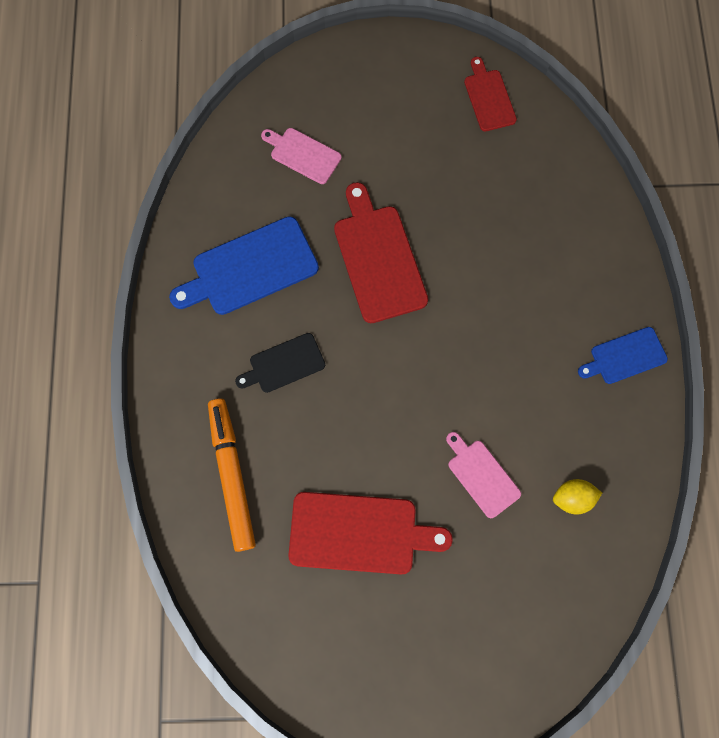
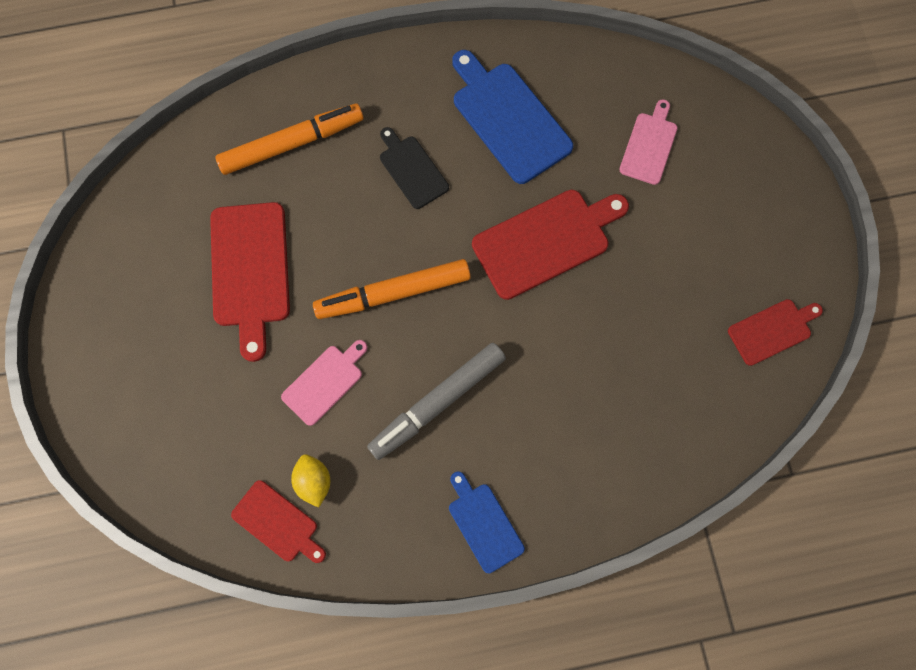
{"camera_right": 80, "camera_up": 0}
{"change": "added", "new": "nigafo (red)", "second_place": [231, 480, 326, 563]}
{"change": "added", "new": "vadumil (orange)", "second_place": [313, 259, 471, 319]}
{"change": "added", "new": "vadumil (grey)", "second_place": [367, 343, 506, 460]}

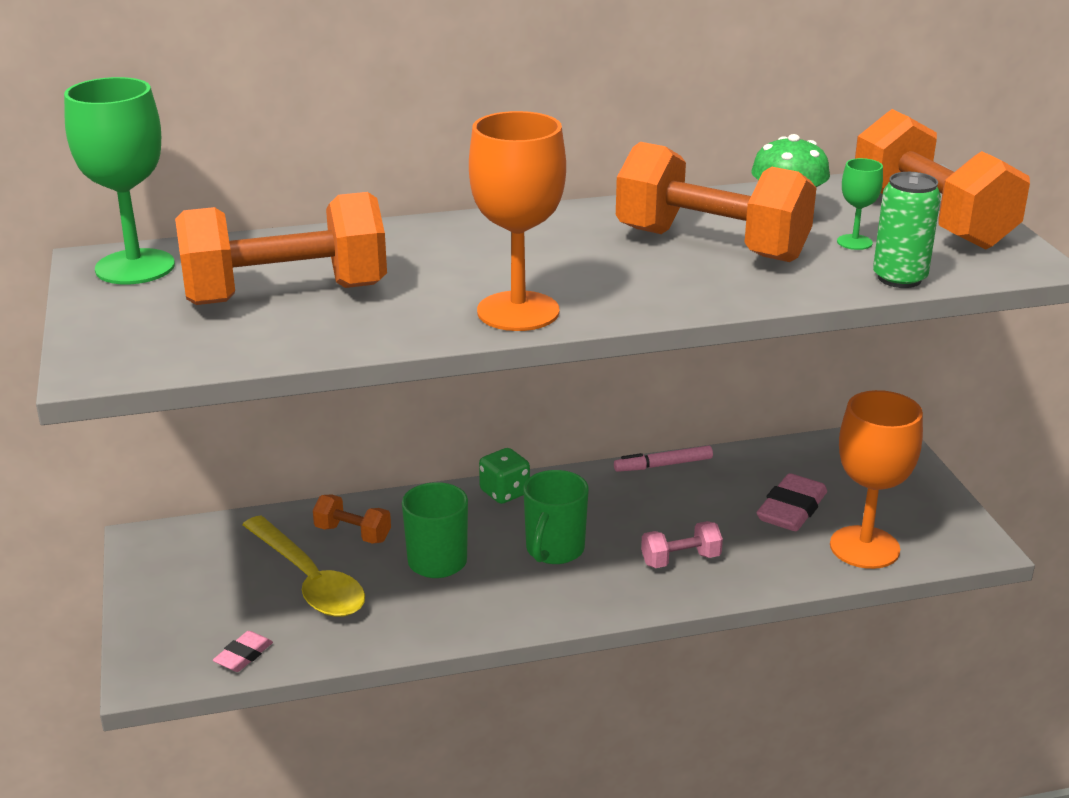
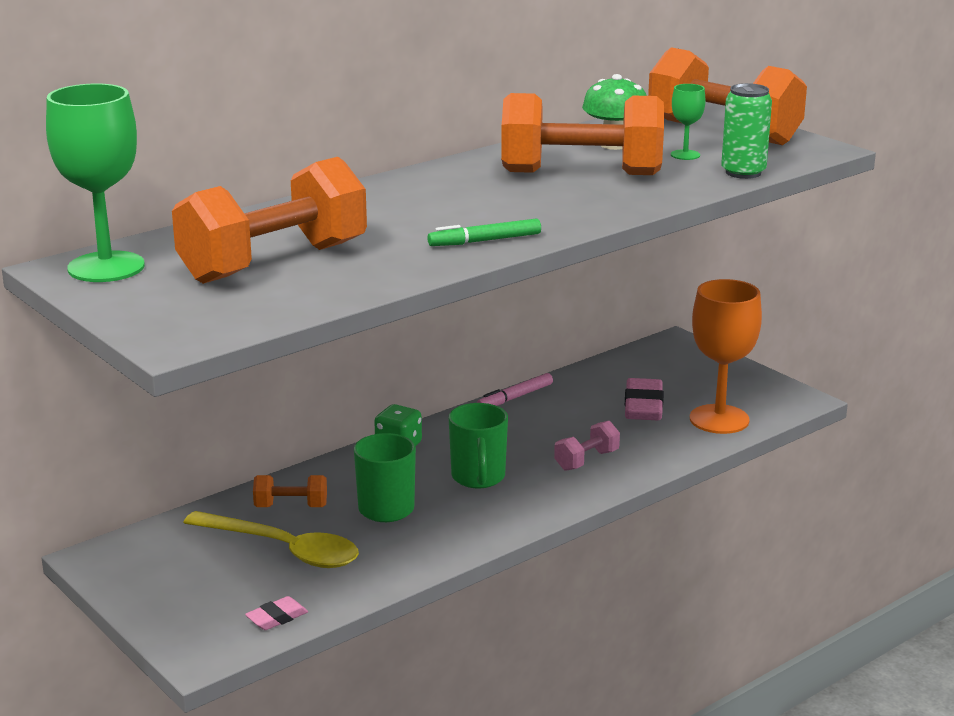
{"camera_right": -25, "camera_up": -5}
{"change": "turned", "old": "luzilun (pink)", "first_place": [213, 631, 273, 672], "second_place": [245, 596, 308, 630], "degrees": 45}
{"change": "replaced", "old": "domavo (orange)", "new": "vadumil (green)", "first_place": [469, 111, 566, 331], "second_place": [427, 219, 541, 246]}

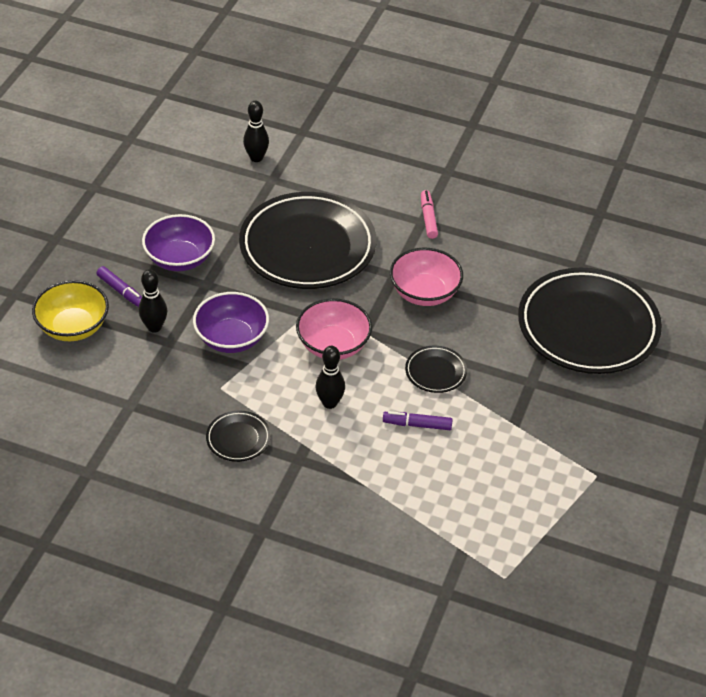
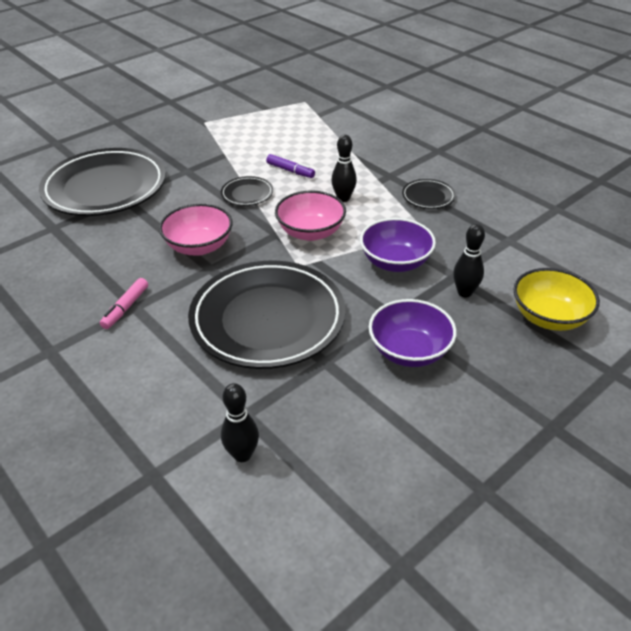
{"camera_right": -150, "camera_up": -5}
{"change": "removed", "old": "vadumil (purple)", "first_place": [97, 266, 142, 307]}

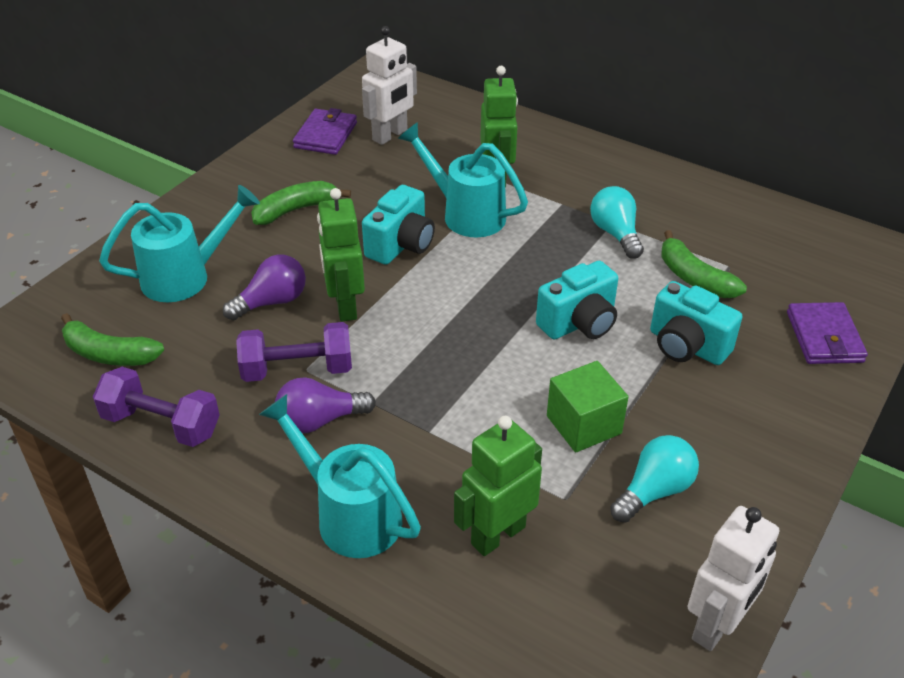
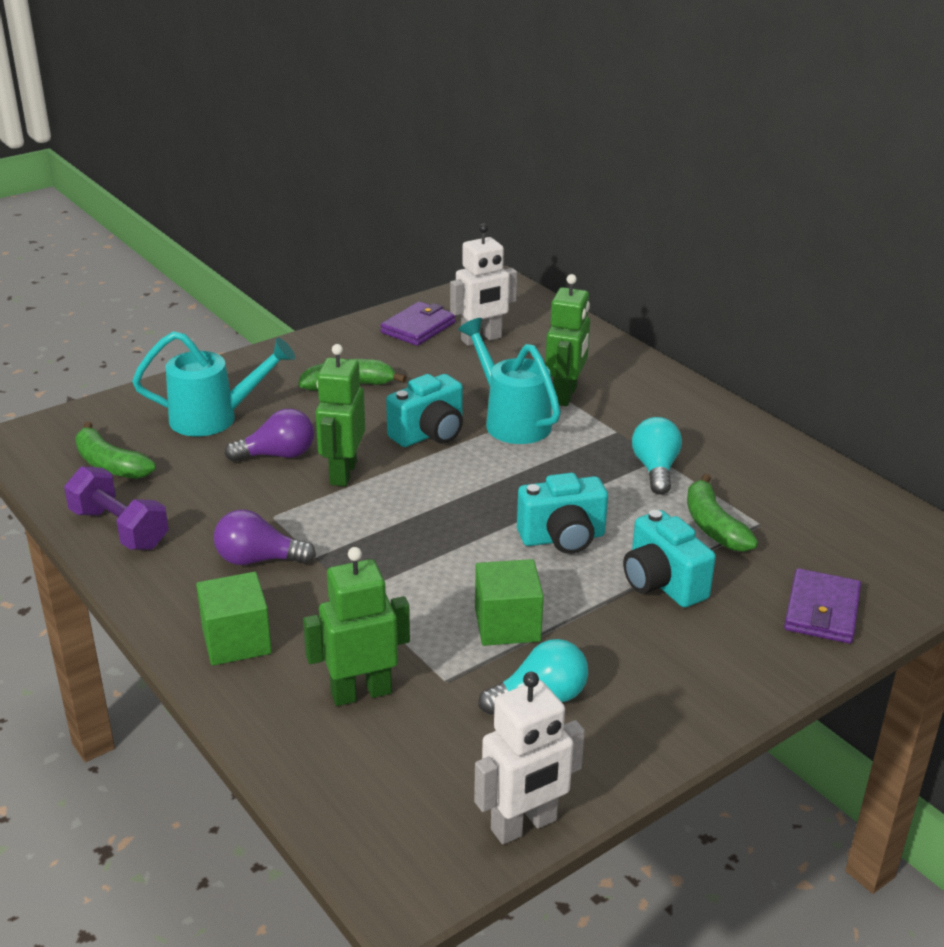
{"camera_right": 20, "camera_up": -10}
{"change": "replaced", "old": "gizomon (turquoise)", "new": "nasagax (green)", "first_place": [259, 394, 421, 558], "second_place": [196, 572, 272, 666]}
{"change": "removed", "old": "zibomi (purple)", "first_place": [236, 322, 352, 382]}

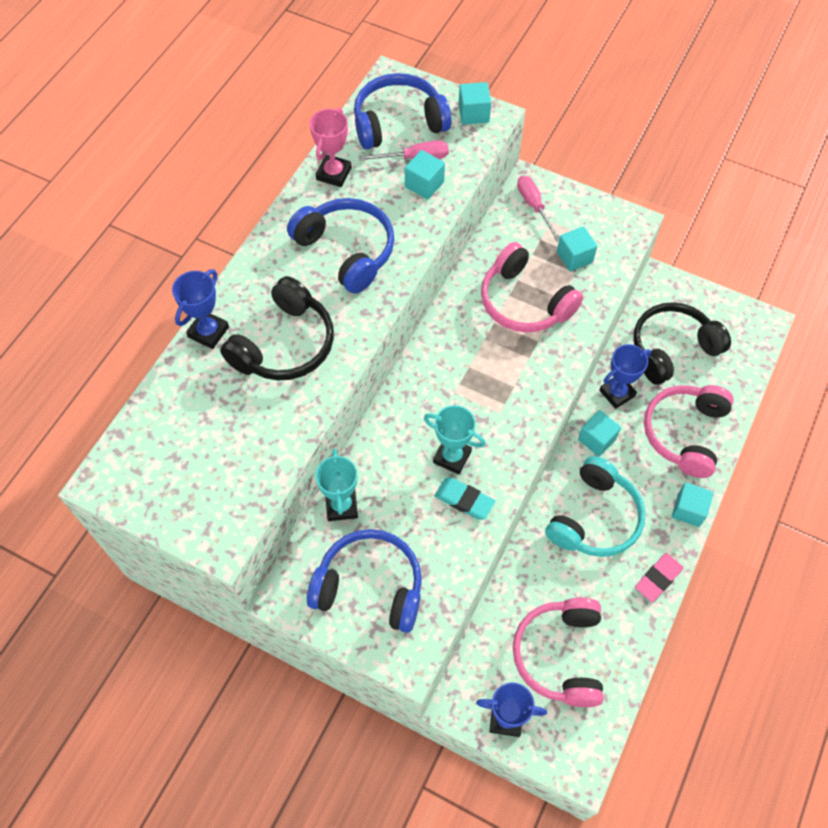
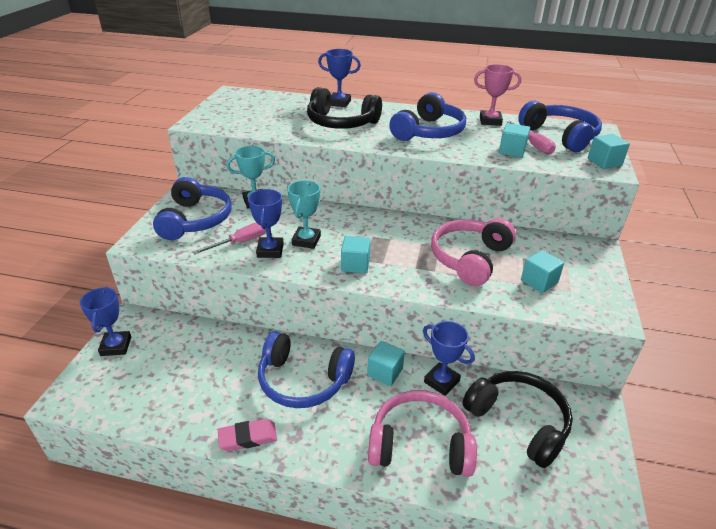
{"camera_right": 75, "camera_up": -25}
{"change": "moved", "old": "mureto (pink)", "first_place": [517, 176, 560, 241], "second_place": [193, 223, 266, 254]}
{"change": "turned", "old": "luzilun (pink)", "first_place": [635, 553, 684, 602], "second_place": [218, 419, 277, 451], "degrees": -45}
{"change": "replaced", "old": "luzilun (turquoise)", "new": "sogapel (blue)", "first_place": [435, 478, 495, 519], "second_place": [248, 189, 284, 258]}
{"change": "recoloured", "old": "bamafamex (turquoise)", "new": "bamafamex (blue)", "first_place": [545, 456, 646, 557], "second_place": [258, 331, 355, 408]}
{"change": "moved", "old": "nasagax (turquoise)", "first_place": [672, 482, 713, 527], "second_place": [341, 236, 371, 273]}
{"change": "removed", "old": "bamafamex (pink)", "first_place": [513, 598, 604, 707]}

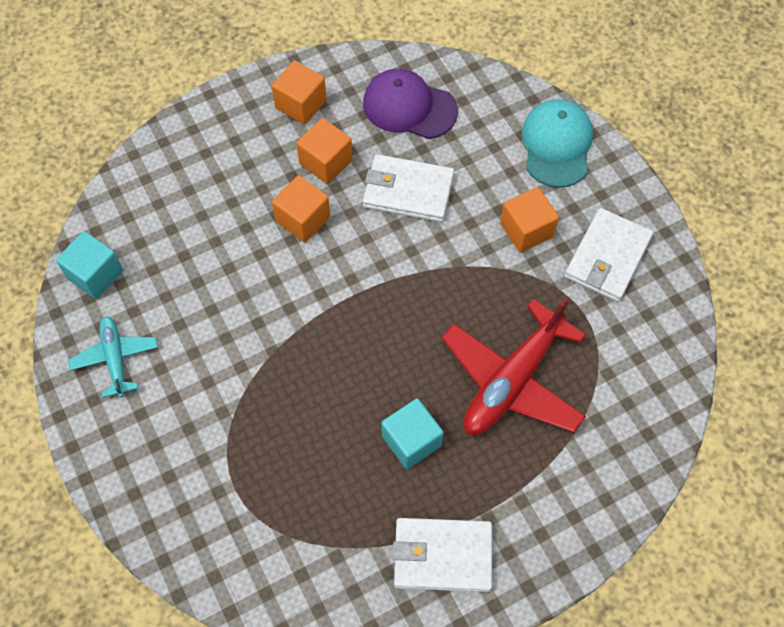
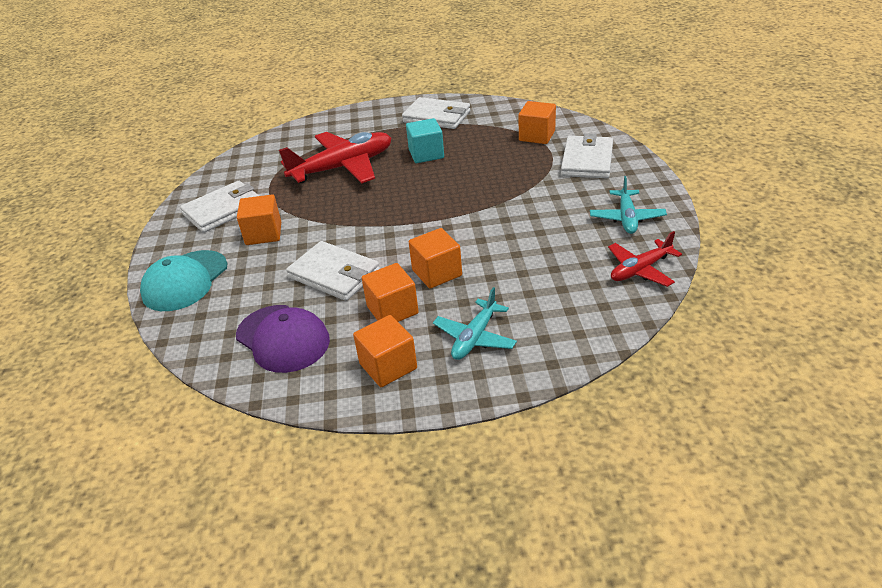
{"camera_right": -155, "camera_up": -25}
{"change": "added", "new": "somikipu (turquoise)", "second_place": [433, 287, 517, 360]}
{"change": "added", "new": "nasagax (orange)", "second_place": [519, 101, 556, 144]}
{"change": "added", "new": "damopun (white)", "second_place": [561, 133, 613, 179]}
{"change": "replaced", "old": "nasagax (turquoise)", "new": "somikipu (red)", "first_place": [56, 231, 123, 299], "second_place": [608, 231, 682, 287]}

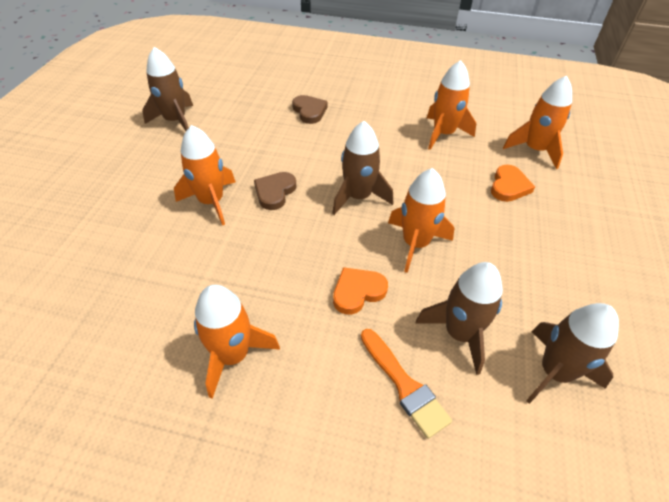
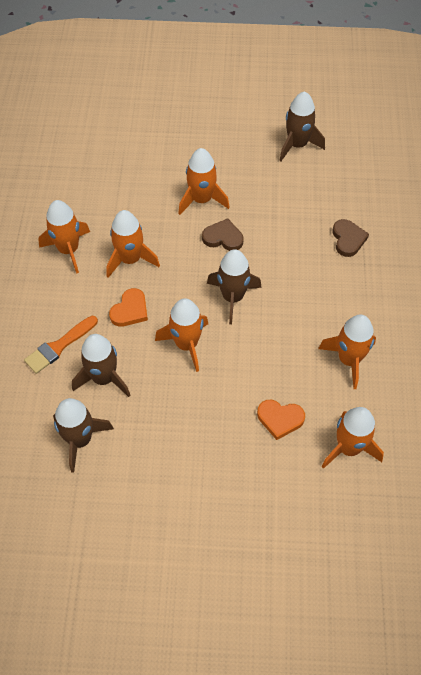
{"camera_right": 80, "camera_up": 10}
{"change": "added", "new": "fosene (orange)", "second_place": [106, 210, 160, 278]}
{"change": "turned", "old": "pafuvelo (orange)", "first_place": [333, 267, 388, 315], "second_place": [109, 288, 148, 327], "degrees": 75}
{"change": "turned", "old": "pafuvelo (brown)", "first_place": [292, 95, 328, 124], "second_place": [332, 219, 369, 257], "degrees": -60}

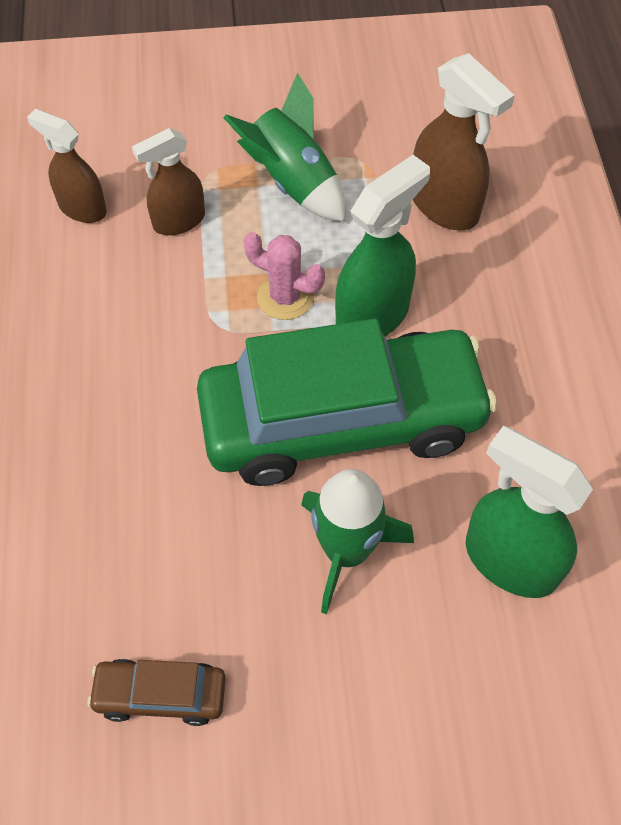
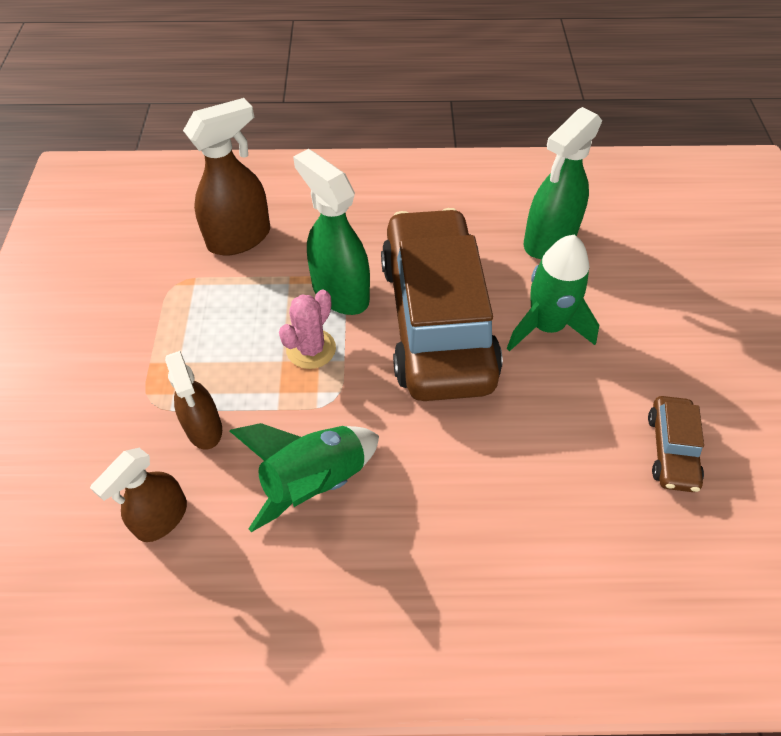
{"camera_right": -85, "camera_up": -5}
{"change": "moved", "old": "fosene (green)", "first_place": [223, 72, 345, 222], "second_place": [230, 423, 379, 532]}
{"change": "recoloured", "old": "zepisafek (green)", "new": "zepisafek (brown)", "first_place": [197, 318, 497, 486], "second_place": [381, 208, 503, 401]}

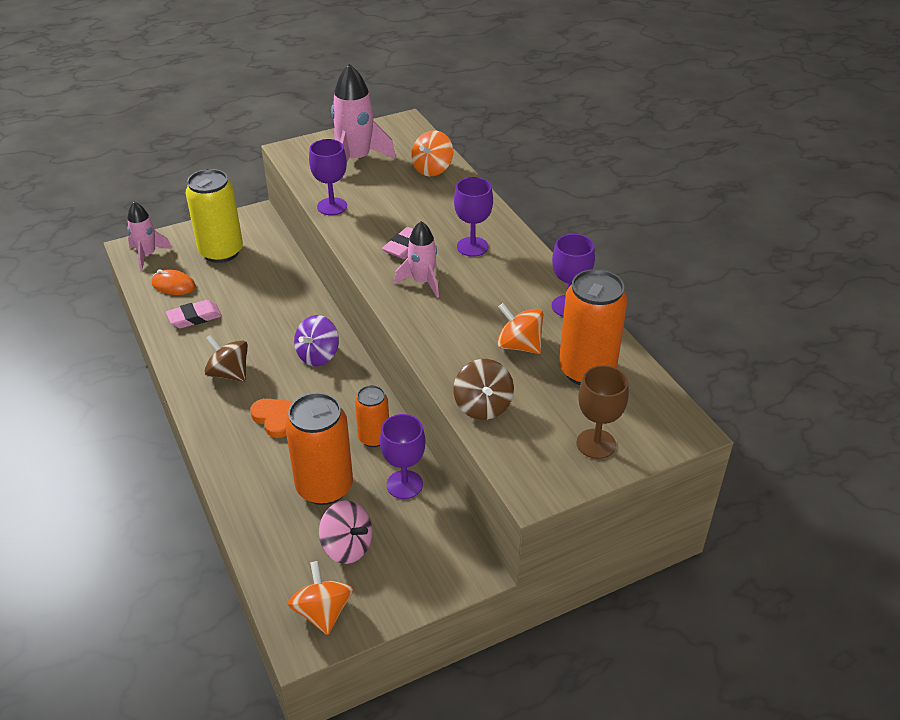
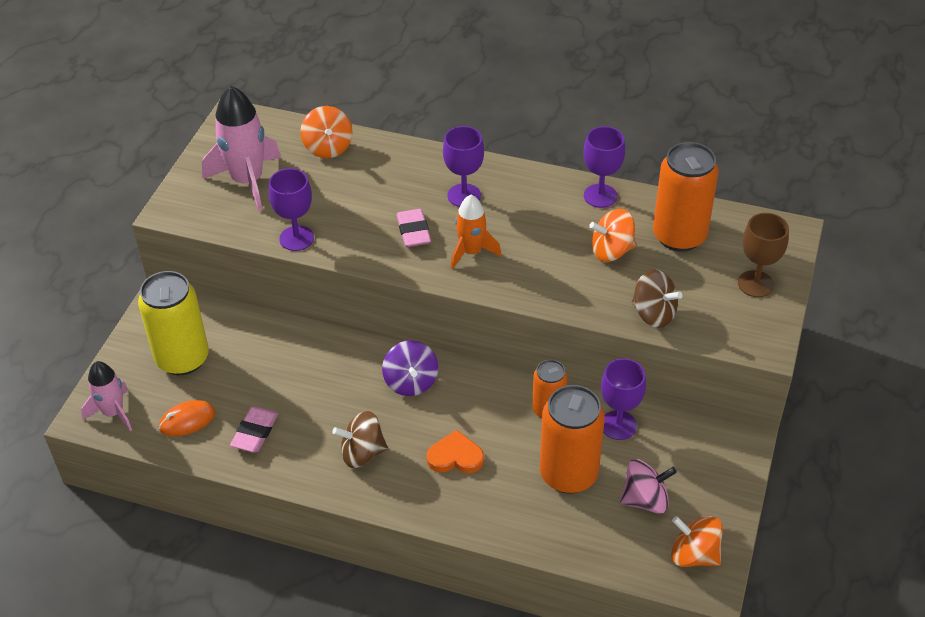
{"camera_right": -45, "camera_up": 5}
{"change": "recoloured", "old": "fosene (pink)", "new": "fosene (orange)", "first_place": [394, 221, 439, 298], "second_place": [451, 195, 501, 269]}

